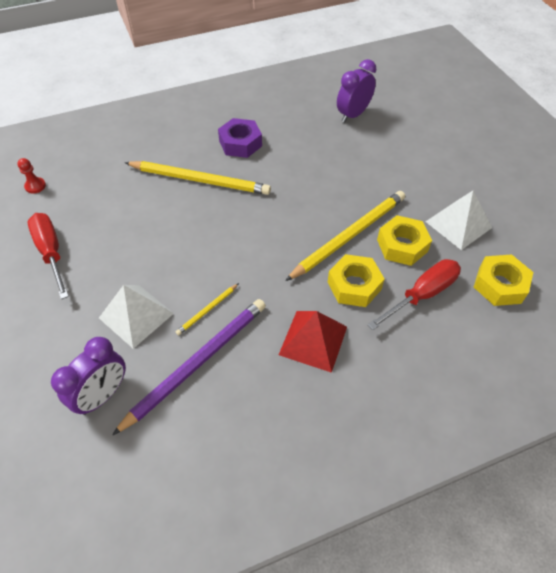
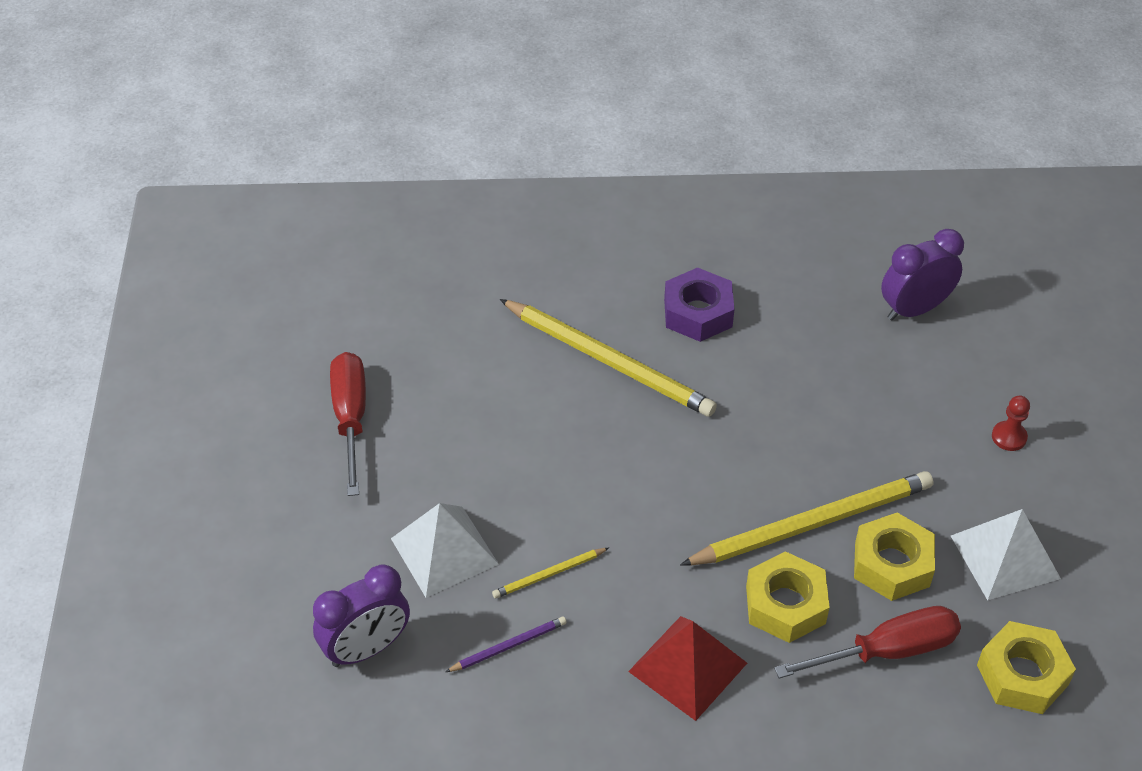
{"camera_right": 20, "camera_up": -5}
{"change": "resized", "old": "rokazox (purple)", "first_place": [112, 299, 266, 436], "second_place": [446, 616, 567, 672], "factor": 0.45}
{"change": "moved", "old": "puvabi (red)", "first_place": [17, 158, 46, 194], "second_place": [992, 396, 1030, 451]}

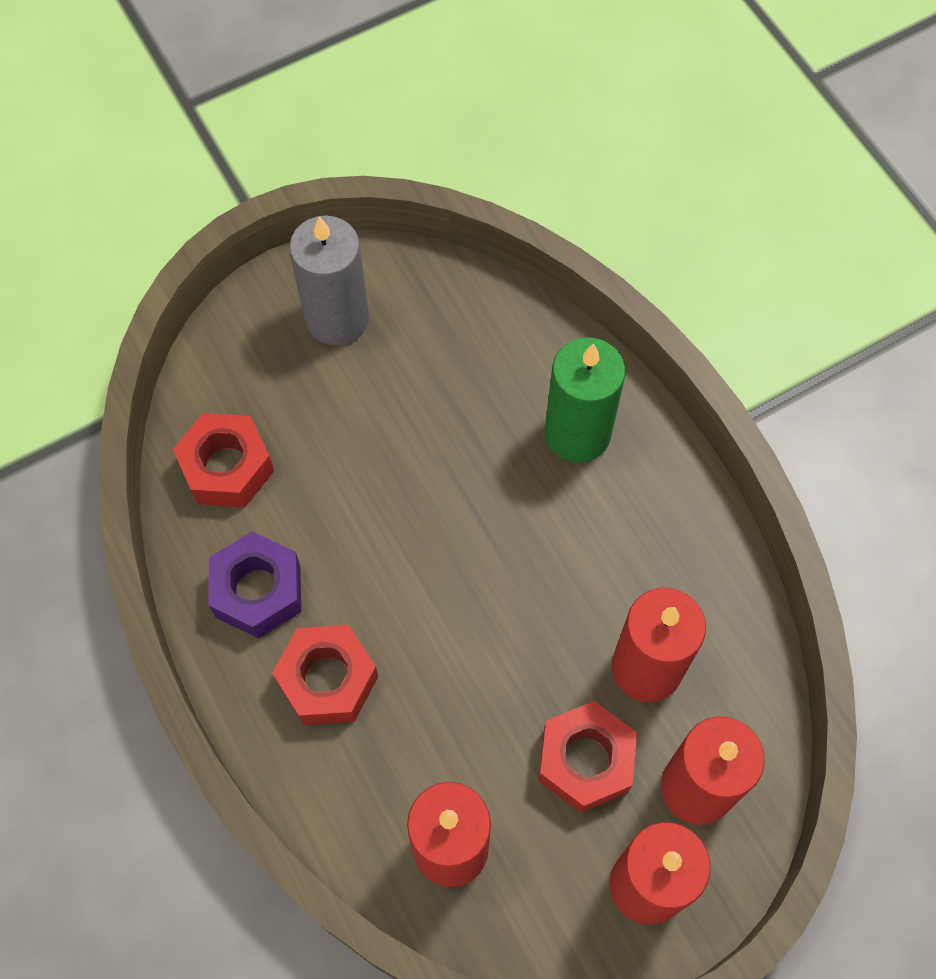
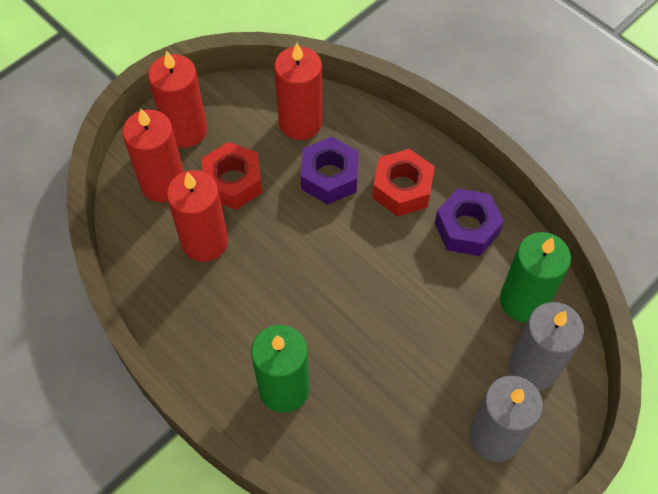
{"camera_right": 165, "camera_up": -5}
{"change": "added", "new": "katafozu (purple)", "second_place": [300, 136, 359, 204]}
{"change": "replaced", "old": "katafozu (red)", "new": "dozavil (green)", "first_place": [173, 413, 274, 507], "second_place": [500, 232, 571, 322]}
{"change": "added", "new": "dozavil (grey)", "second_place": [509, 302, 584, 391]}

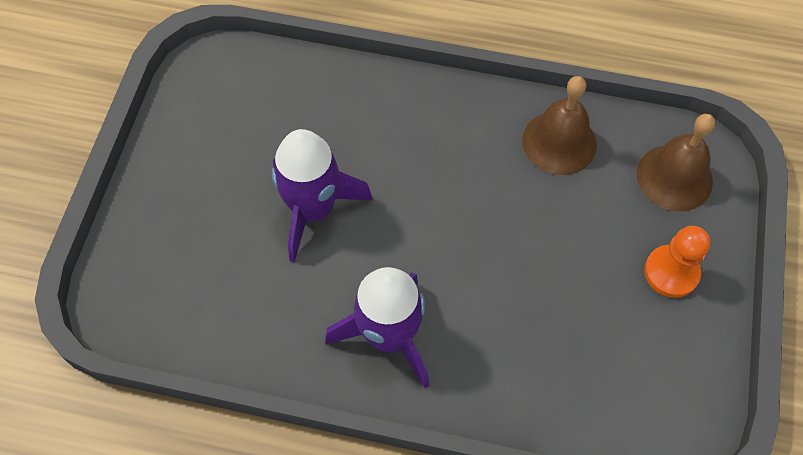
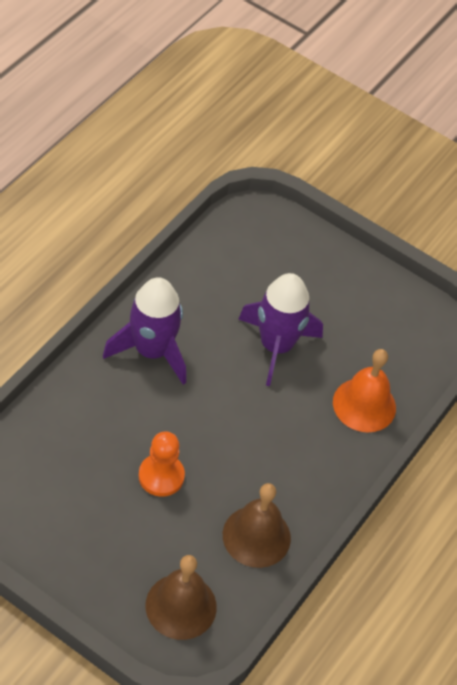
{"camera_right": 105, "camera_up": -10}
{"change": "moved", "old": "puvabi (orange)", "first_place": [644, 226, 710, 298], "second_place": [139, 431, 185, 497]}
{"change": "added", "new": "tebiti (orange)", "second_place": [333, 349, 396, 432]}

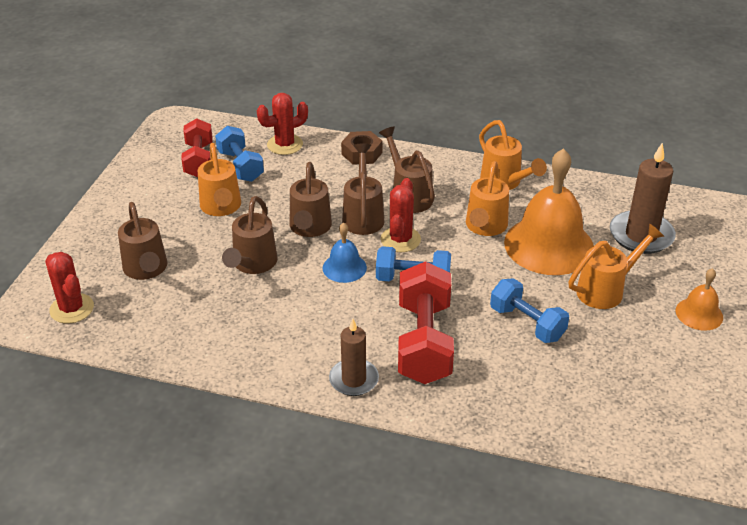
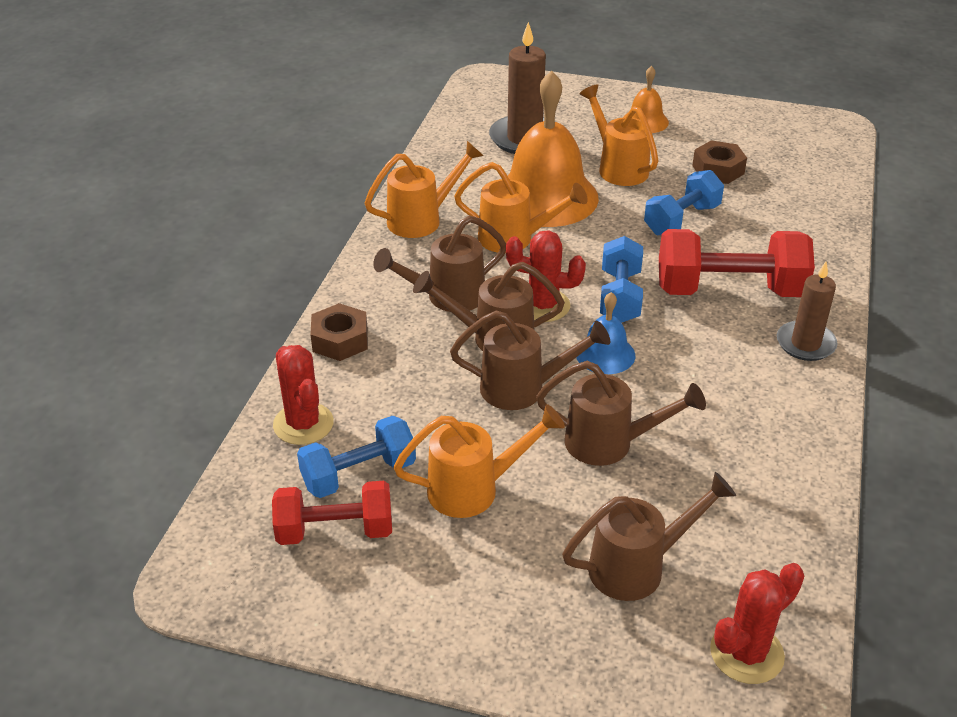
{"camera_right": -90, "camera_up": 0}
{"change": "added", "new": "katafozu (brown)", "second_place": [692, 140, 747, 184]}

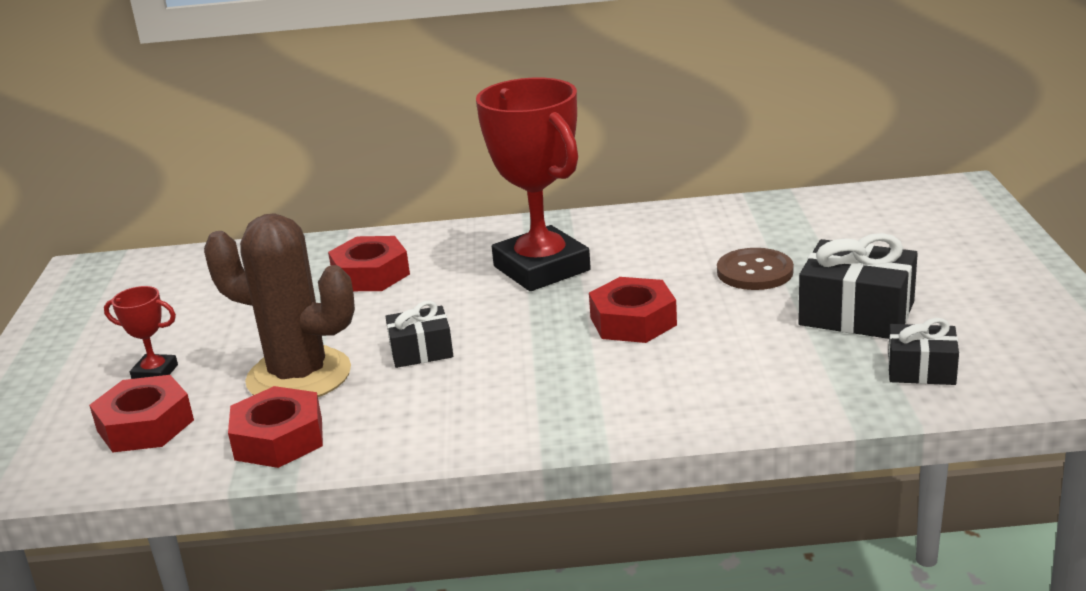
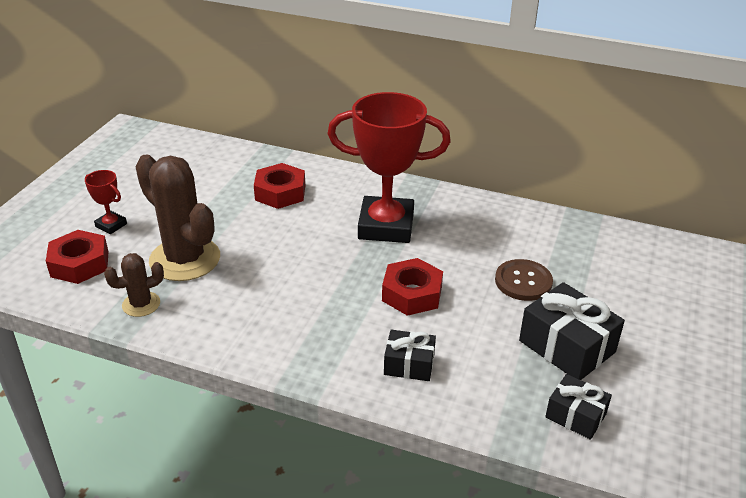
{"camera_right": 20, "camera_up": 10}
{"change": "replaced", "old": "katafozu (red)", "new": "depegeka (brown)", "first_place": [228, 386, 323, 468], "second_place": [104, 253, 164, 317]}
{"change": "turned", "old": "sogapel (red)", "first_place": [476, 78, 591, 291], "second_place": [328, 92, 451, 243], "degrees": -75}
{"change": "moved", "old": "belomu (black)", "first_place": [385, 301, 453, 368], "second_place": [384, 330, 436, 381]}

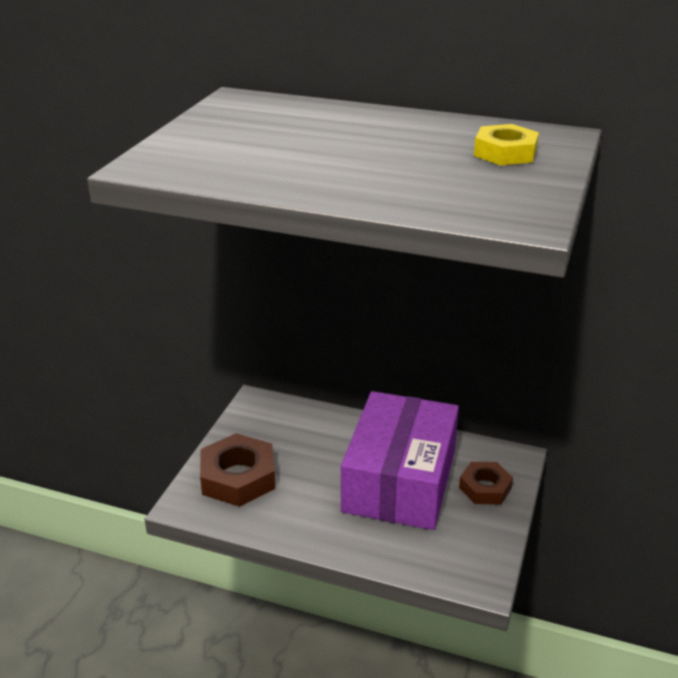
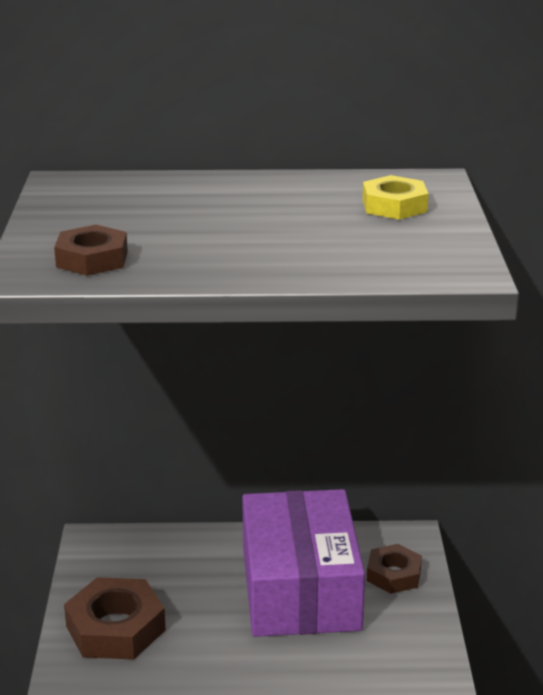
{"camera_right": -20, "camera_up": -5}
{"change": "added", "new": "katafozu (brown)", "second_place": [54, 225, 128, 276]}

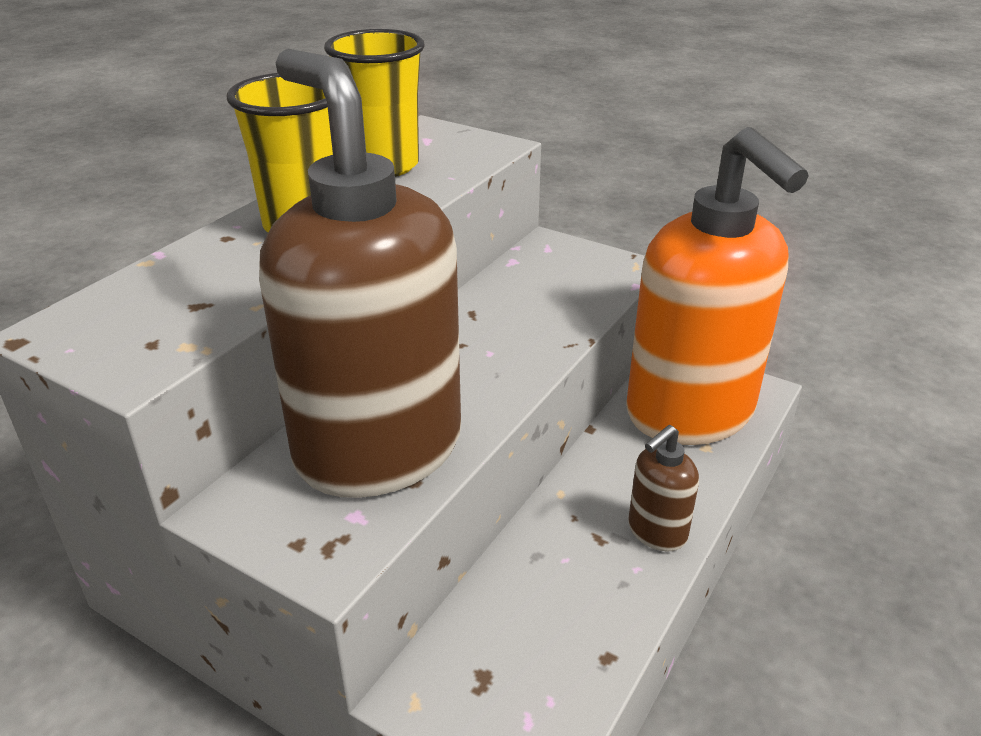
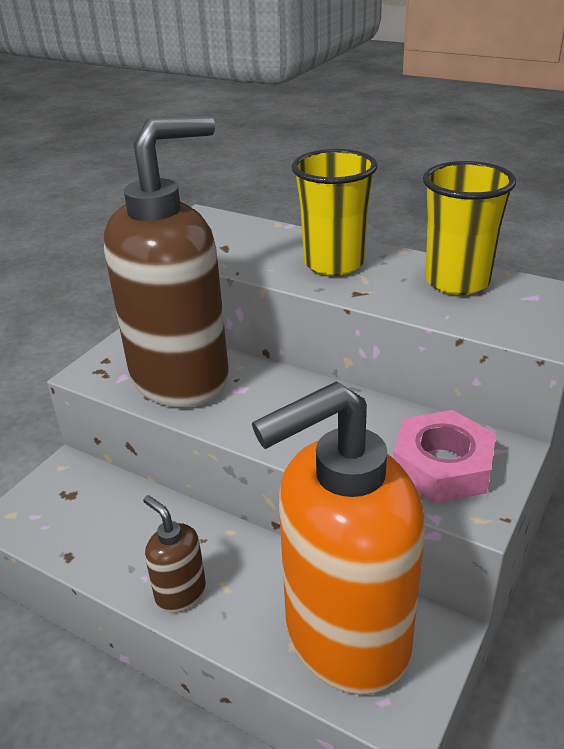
{"camera_right": 90, "camera_up": 0}
{"change": "added", "new": "katafozu (pink)", "second_place": [393, 410, 496, 503]}

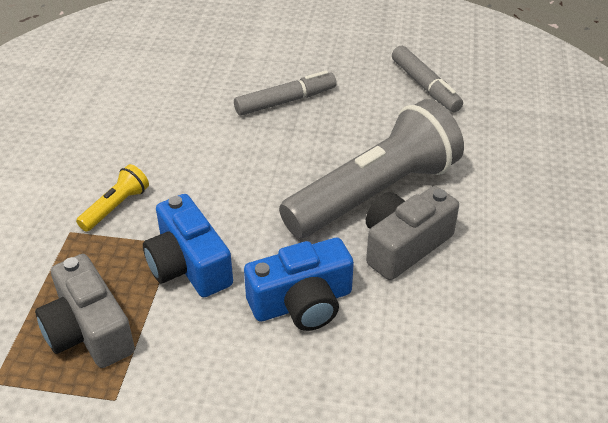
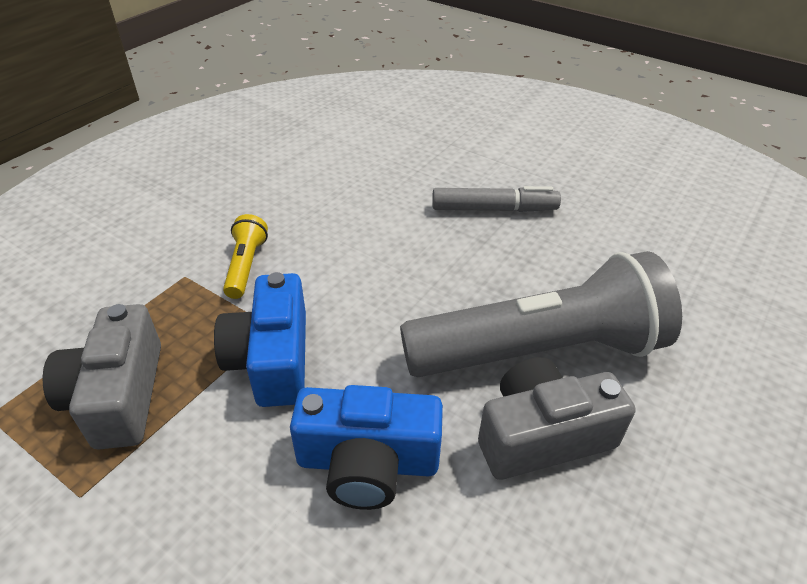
{"camera_right": 25, "camera_up": 0}
{"change": "turned", "old": "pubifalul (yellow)", "first_place": [76, 164, 149, 232], "second_place": [223, 214, 268, 299], "degrees": -60}
{"change": "removed", "old": "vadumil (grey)", "first_place": [392, 46, 463, 112]}

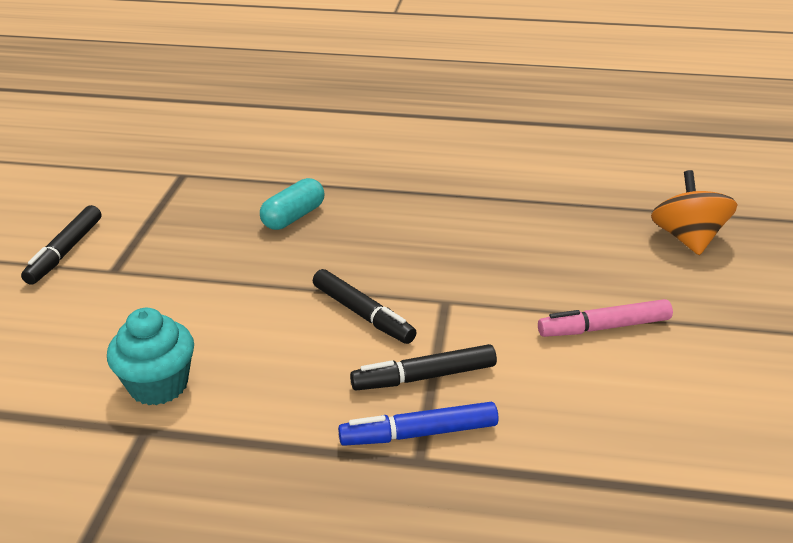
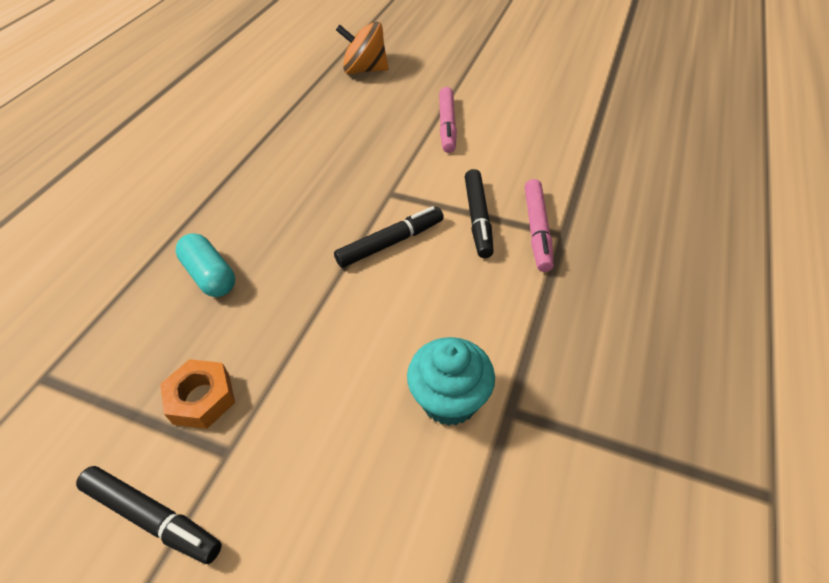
{"camera_right": -75, "camera_up": 15}
{"change": "added", "new": "katafozu (orange)", "second_place": [160, 359, 235, 429]}
{"change": "recoloured", "old": "vadumil (blue)", "new": "vadumil (pink)", "first_place": [338, 402, 499, 446], "second_place": [525, 179, 554, 272]}

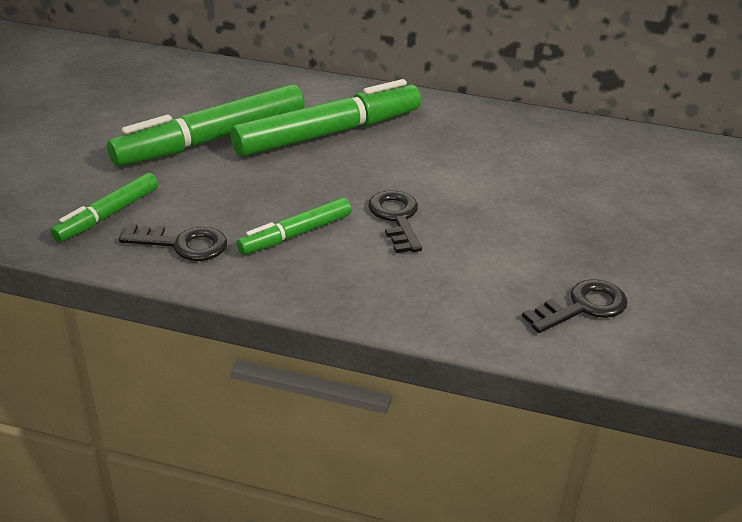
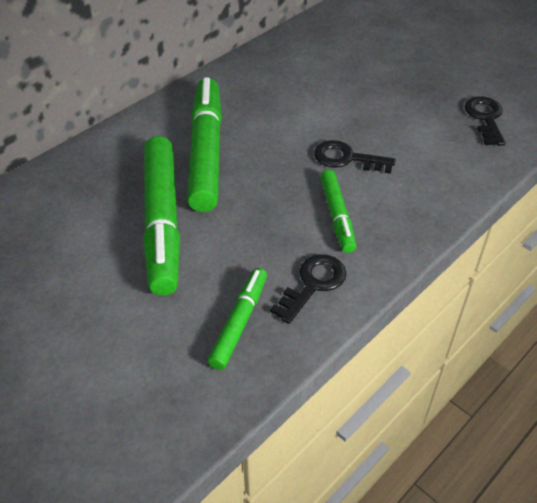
{"camera_right": -60, "camera_up": 10}
{"change": "turned", "old": "vadumil (green)", "first_place": [51, 173, 158, 242], "second_place": [208, 268, 267, 370], "degrees": -135}

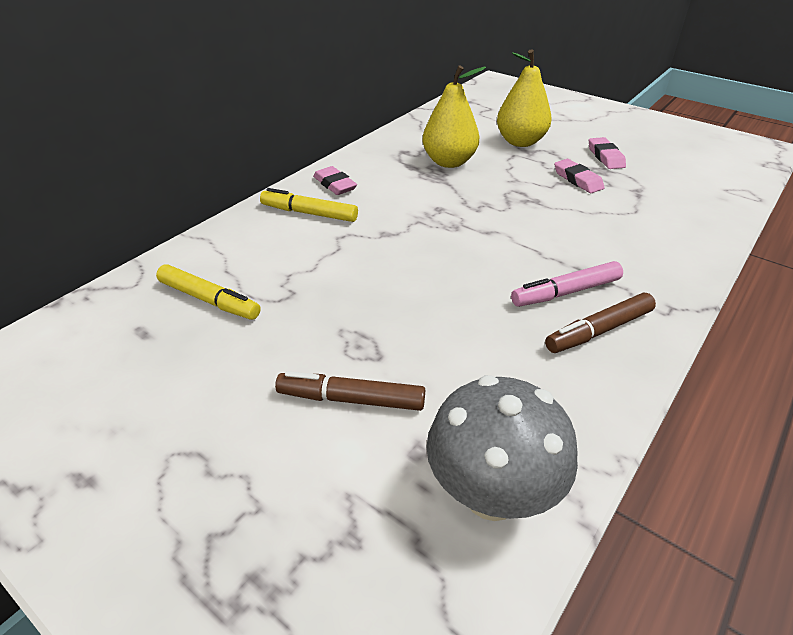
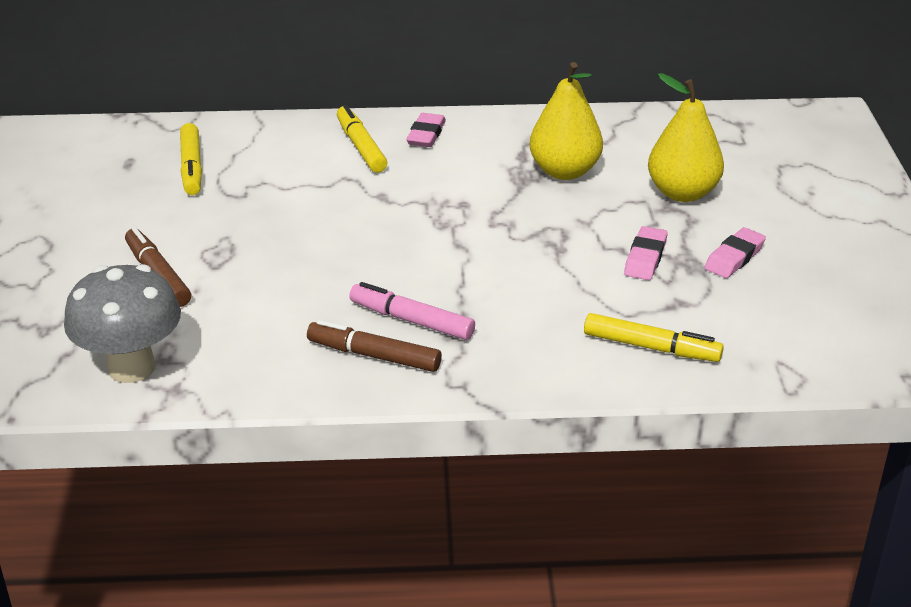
{"camera_right": 50, "camera_up": -5}
{"change": "added", "new": "vadumil (yellow)", "second_place": [584, 313, 724, 362]}

